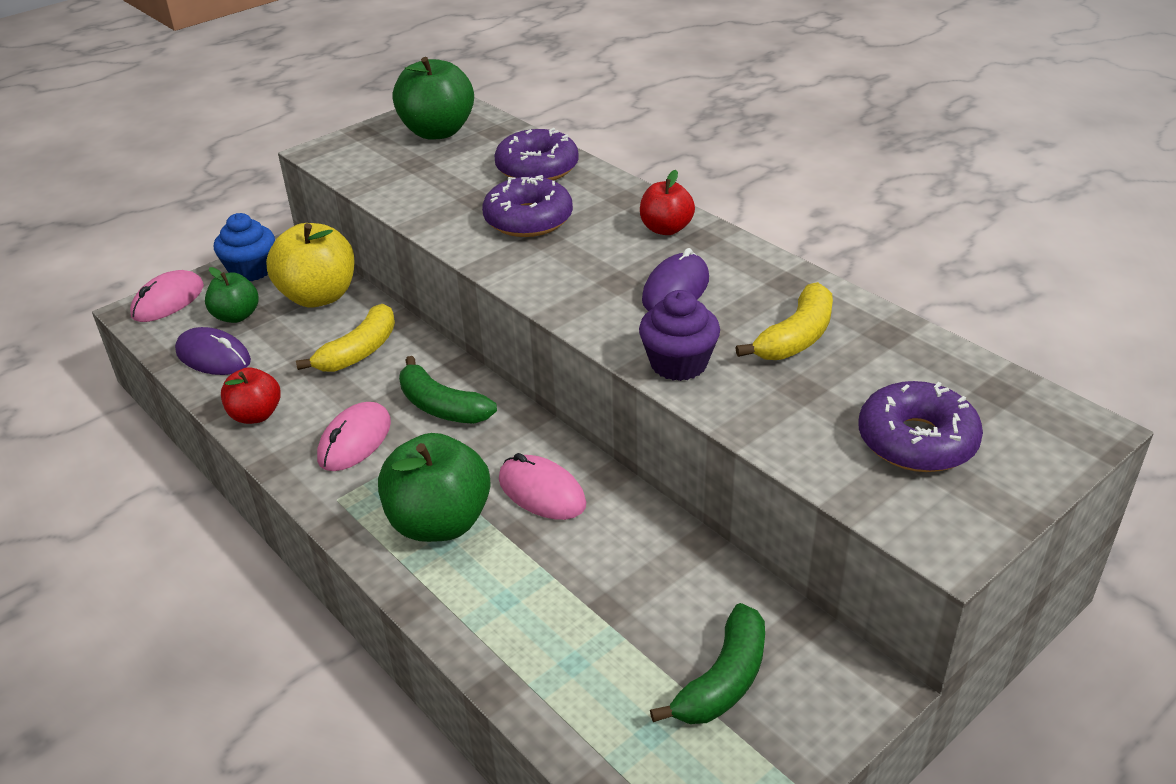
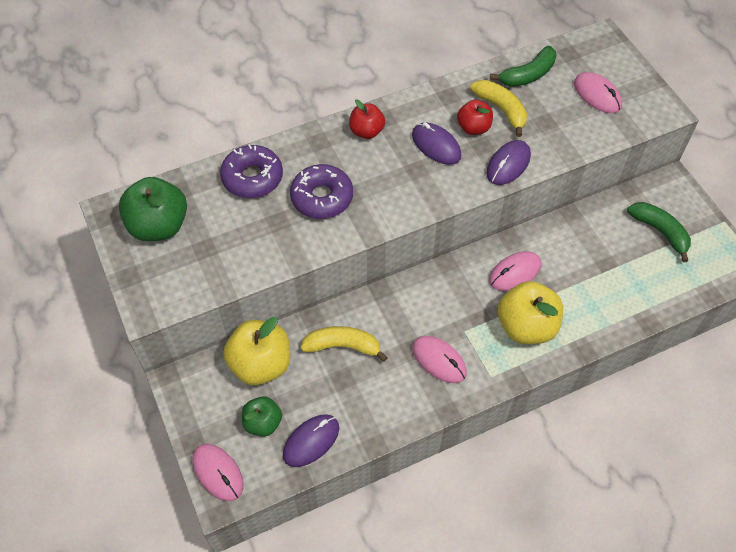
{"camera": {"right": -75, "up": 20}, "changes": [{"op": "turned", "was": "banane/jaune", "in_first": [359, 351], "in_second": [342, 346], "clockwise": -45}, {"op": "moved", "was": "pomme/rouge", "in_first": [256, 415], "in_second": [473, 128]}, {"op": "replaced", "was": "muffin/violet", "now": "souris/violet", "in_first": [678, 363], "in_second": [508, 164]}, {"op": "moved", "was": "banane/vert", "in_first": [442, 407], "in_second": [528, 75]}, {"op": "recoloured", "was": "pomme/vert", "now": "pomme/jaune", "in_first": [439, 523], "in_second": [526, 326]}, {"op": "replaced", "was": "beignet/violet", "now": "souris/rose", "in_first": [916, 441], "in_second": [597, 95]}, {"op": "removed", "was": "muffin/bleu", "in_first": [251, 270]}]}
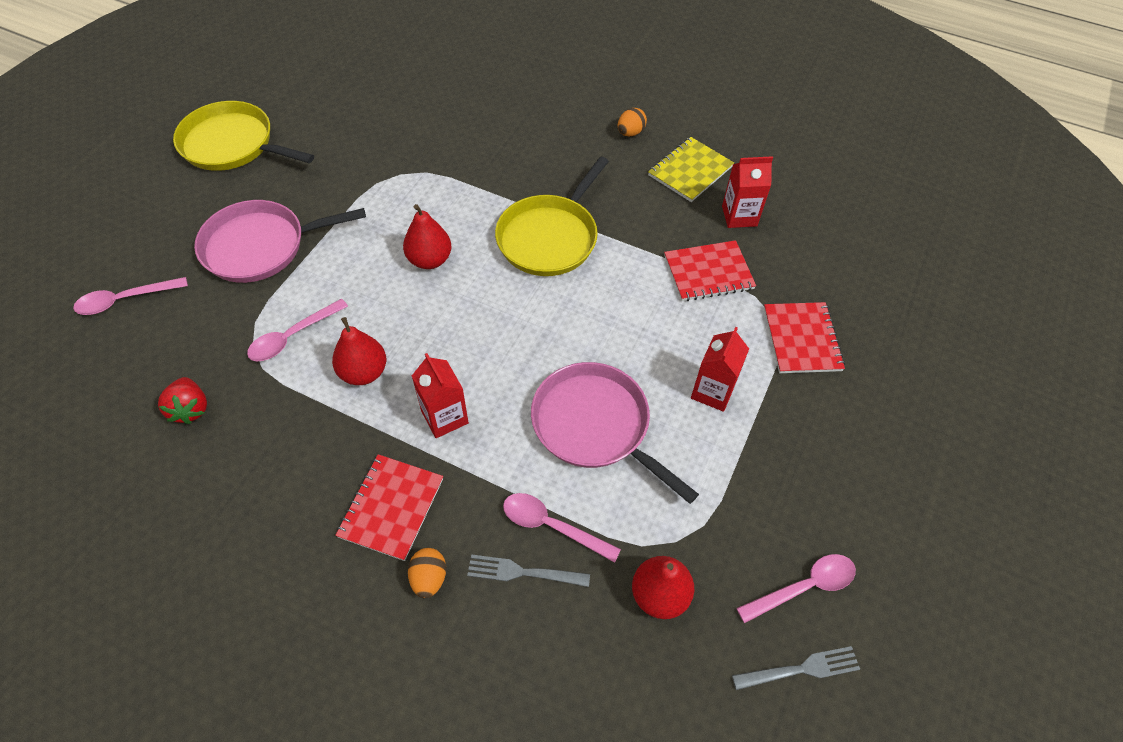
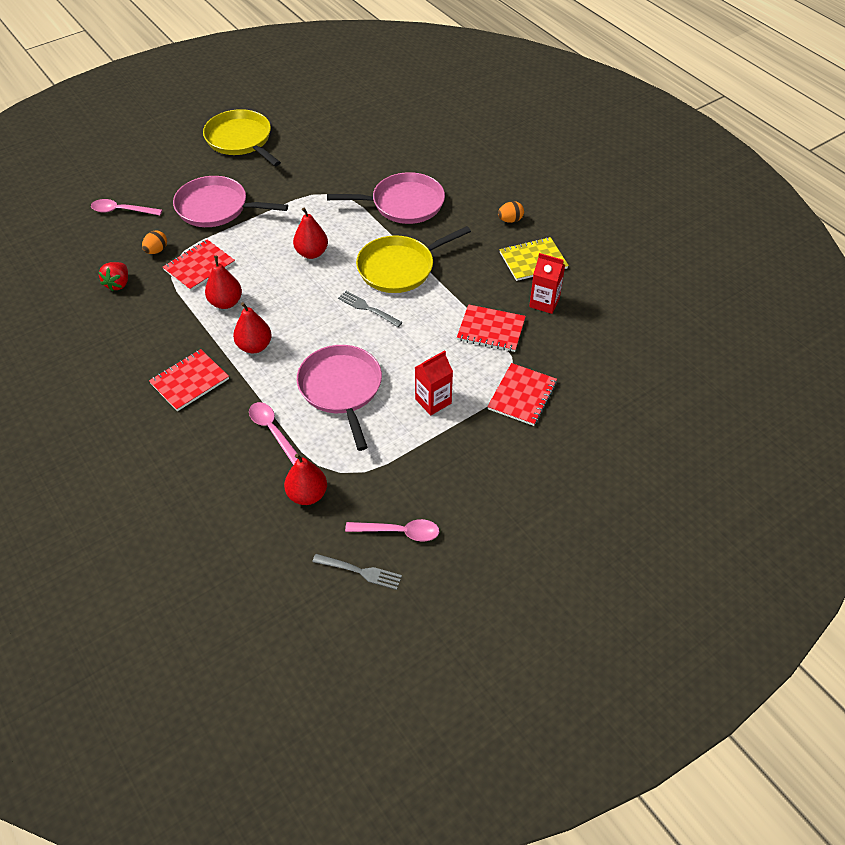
{"camera": {"right": 30, "up": -5}, "changes": [{"op": "moved", "was": "œuf/orange", "in_first": [429, 578], "in_second": [156, 250]}, {"op": "replaced", "was": "cuillère/rose", "now": "carnet/rouge", "in_first": [292, 336], "in_second": [199, 266]}, {"op": "replaced", "was": "brique de lait/rouge", "now": "poire/rouge", "in_first": [444, 417], "in_second": [254, 346]}, {"op": "added", "now": "poêle/rose", "in_second": [404, 204]}, {"op": "moved", "was": "fourchette/gris", "in_first": [523, 572], "in_second": [368, 308]}]}
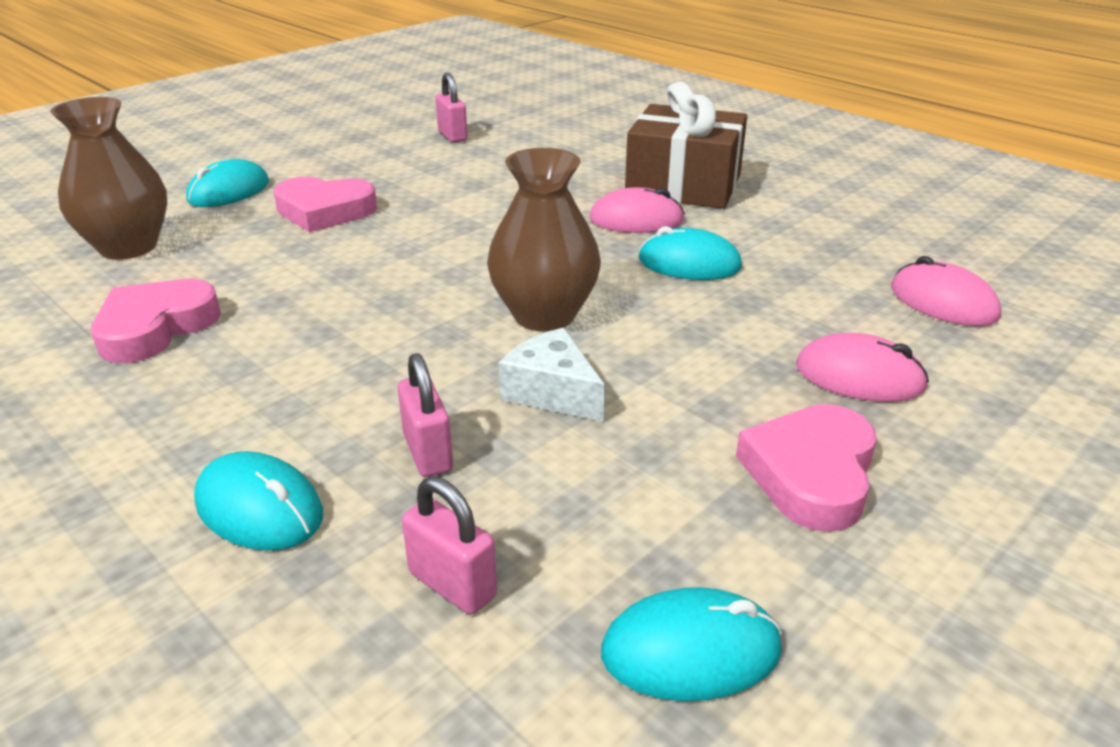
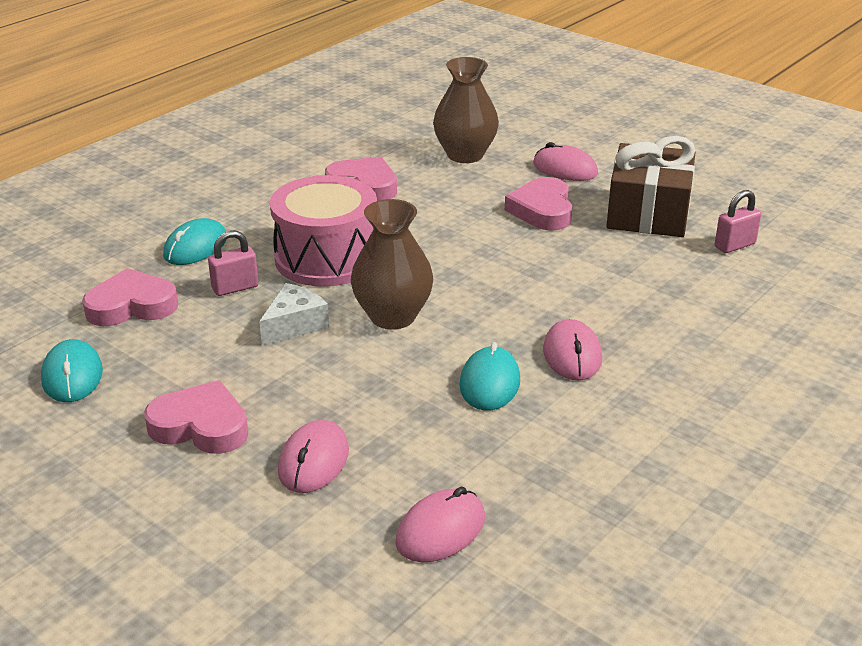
{"camera": {"right": 85, "up": 0}, "changes": [{"op": "replaced", "was": "cadenas/rose", "now": "cœur/rose", "in_first": [452, 584], "in_second": [131, 306]}, {"op": "added", "now": "tambour/rose", "in_second": [326, 258]}, {"op": "recoloured", "was": "souris/turquoise", "now": "souris/rose", "in_first": [229, 191], "in_second": [565, 169]}, {"op": "moved", "was": "cadeau/marron", "in_first": [683, 185], "in_second": [648, 213]}]}
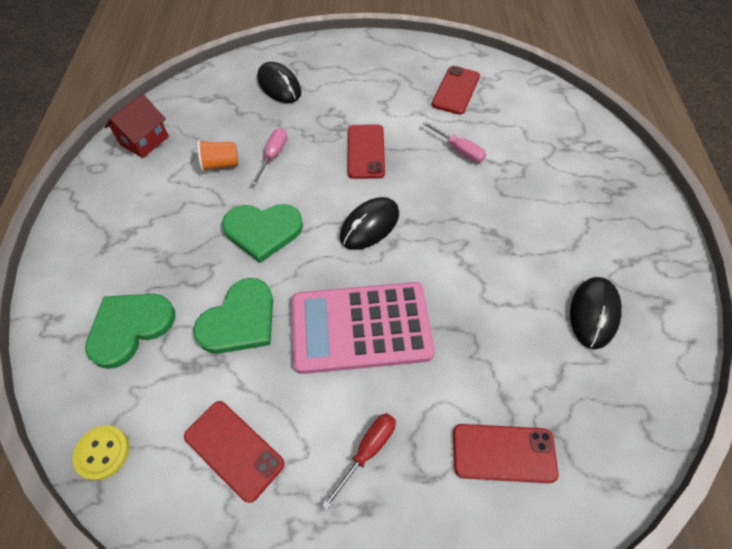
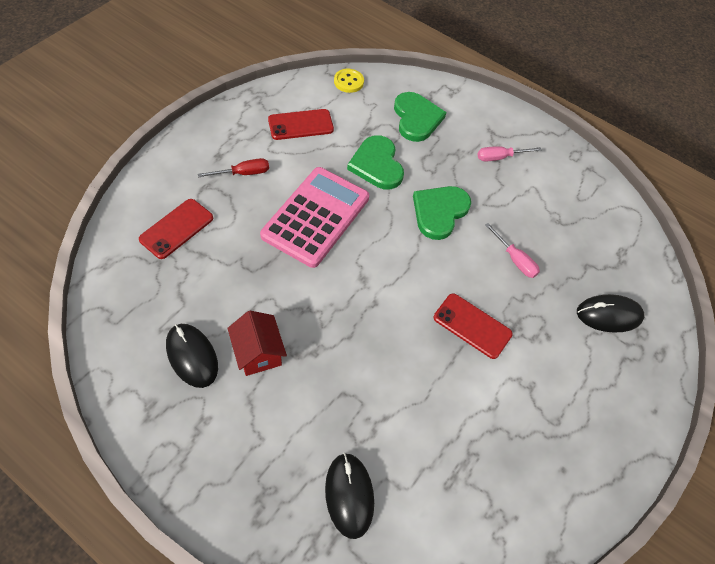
{"camera": {"right": 120, "up": 0}, "changes": [{"op": "turned", "was": "tournevis/rouge", "in_first": [367, 451], "in_second": [243, 173], "clockwise": -90}, {"op": "moved", "was": "maison/rouge", "in_first": [144, 141], "in_second": [258, 353]}, {"op": "moved", "was": "souris/noir", "in_first": [369, 225], "in_second": [349, 495]}, {"op": "moved", "was": "tournevis/rose", "in_first": [459, 150], "in_second": [500, 157]}, {"op": "removed", "was": "gobelet/orange", "in_first": [220, 164]}, {"op": "removed", "was": "téléphone/rouge", "in_first": [456, 90]}]}
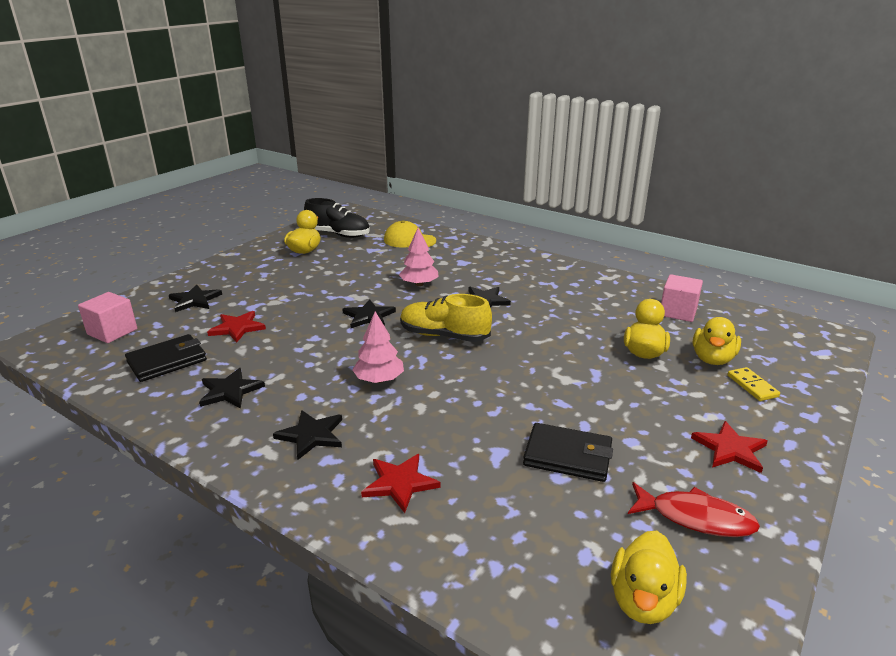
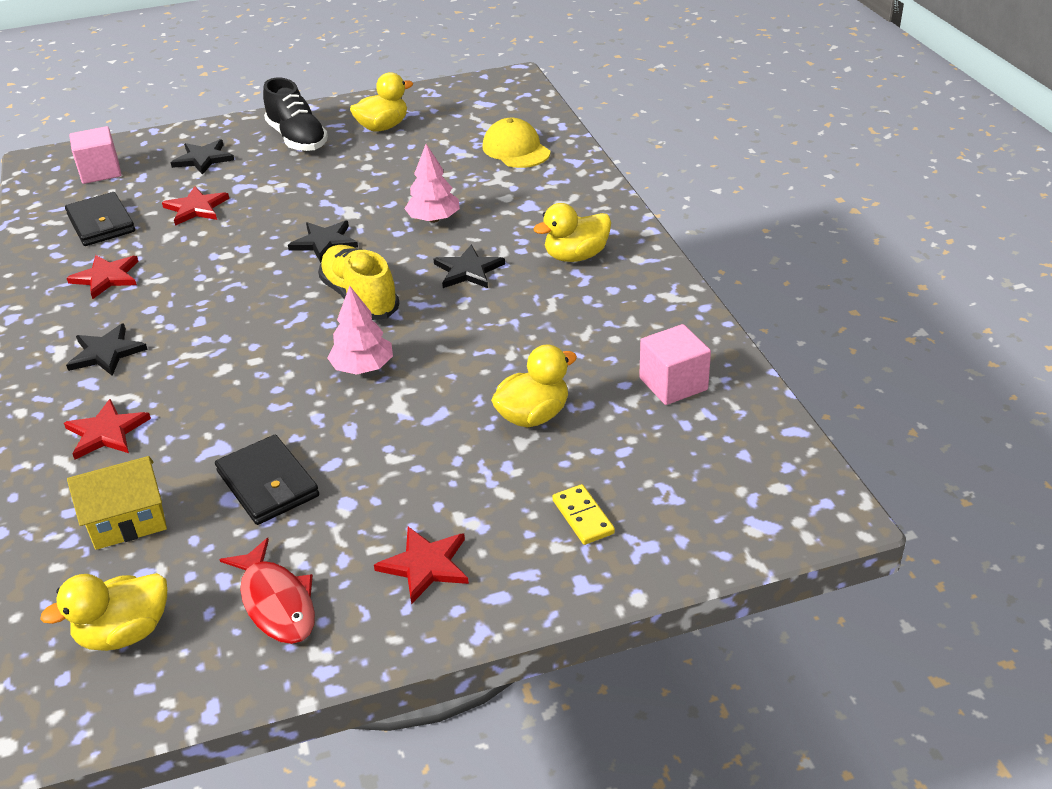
{"camera": {"right": 40, "up": 10}, "changes": [{"op": "turned", "was": "portefeuille/noir", "in_first": [167, 361], "in_second": [101, 223], "clockwise": 60}, {"op": "recoloured", "was": "étoile/noir", "now": "étoile/rouge", "in_first": [230, 391], "in_second": [106, 277]}, {"op": "added", "now": "maison/jaune", "in_second": [128, 523]}, {"op": "moved", "was": "chaussure/noir", "in_first": [338, 234], "in_second": [297, 139]}, {"op": "moved", "was": "arbre/rose", "in_first": [379, 379], "in_second": [363, 367]}, {"op": "moved", "was": "canard/jaune", "in_first": [712, 359], "in_second": [576, 256]}, {"op": "turned", "was": "domino/jaune", "in_first": [752, 386], "in_second": [583, 517], "clockwise": -45}]}
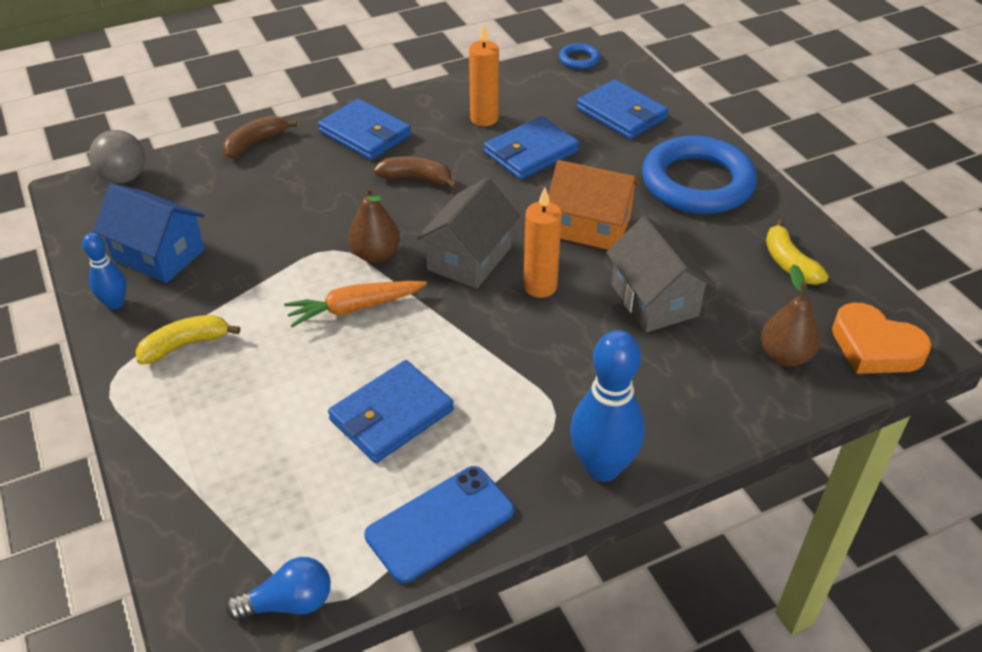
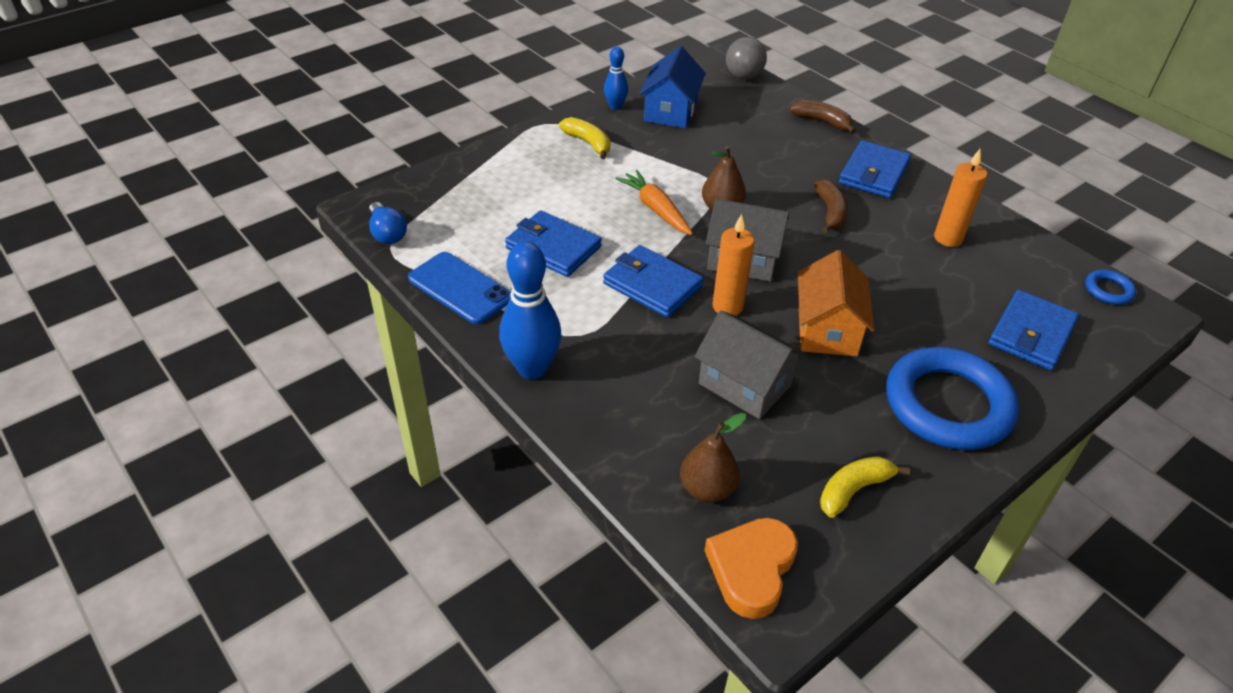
{"camera": {"right": 75, "up": 0}, "changes": [{"op": "moved", "was": "portefeuille/bleu", "in_first": [531, 152], "in_second": [652, 285]}, {"op": "turned", "was": "maison/gris", "in_first": [654, 300], "in_second": [744, 384], "clockwise": 75}]}
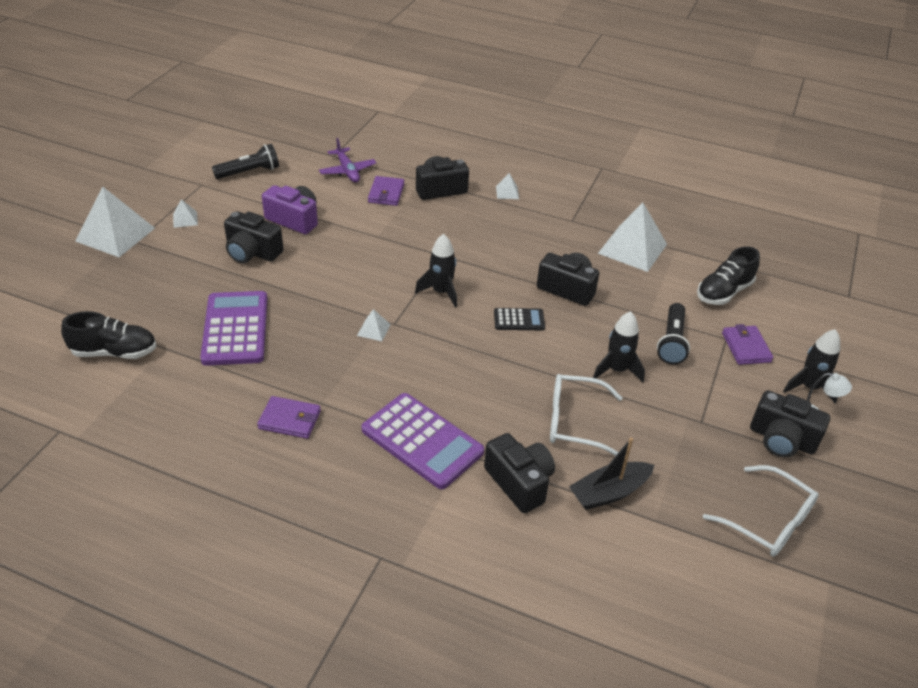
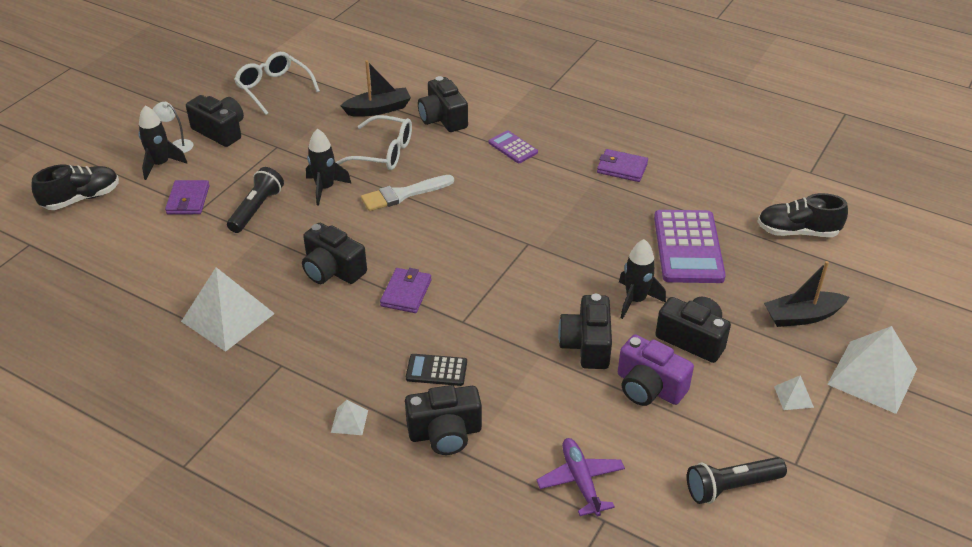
{"camera": {"right": -170, "up": 0}, "changes": [{"op": "moved", "was": "chaussure/noir", "in_first": [724, 292], "in_second": [81, 198]}, {"op": "added", "now": "pinceau/blanc", "in_second": [403, 194]}, {"op": "moved", "was": "portefeuille/violet", "in_first": [386, 193], "in_second": [406, 293]}, {"op": "moved", "was": "calculatrice/noir", "in_first": [519, 320], "in_second": [436, 370]}, {"op": "resized", "was": "calculatrice/violet", "in_first": [422, 441], "in_second": [513, 147], "ratio": 0.51}, {"op": "added", "now": "appareil photo/noir", "in_second": [586, 345]}, {"op": "moved", "was": "fusée/noir", "in_first": [441, 292], "in_second": [635, 300]}, {"op": "added", "now": "bateau/noir", "in_second": [802, 316]}, {"op": "removed", "was": "pyramide/blanc", "in_first": [373, 330]}]}
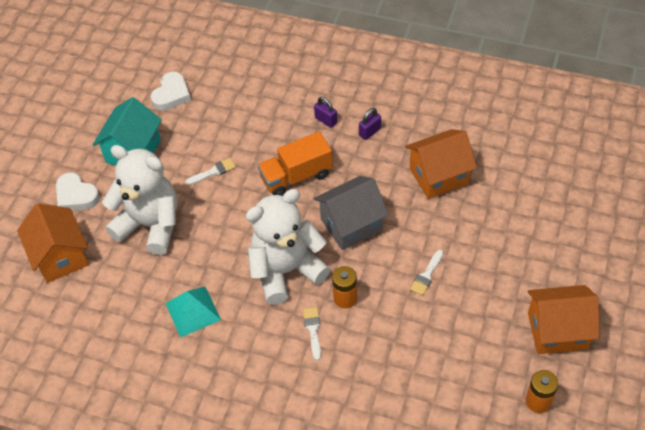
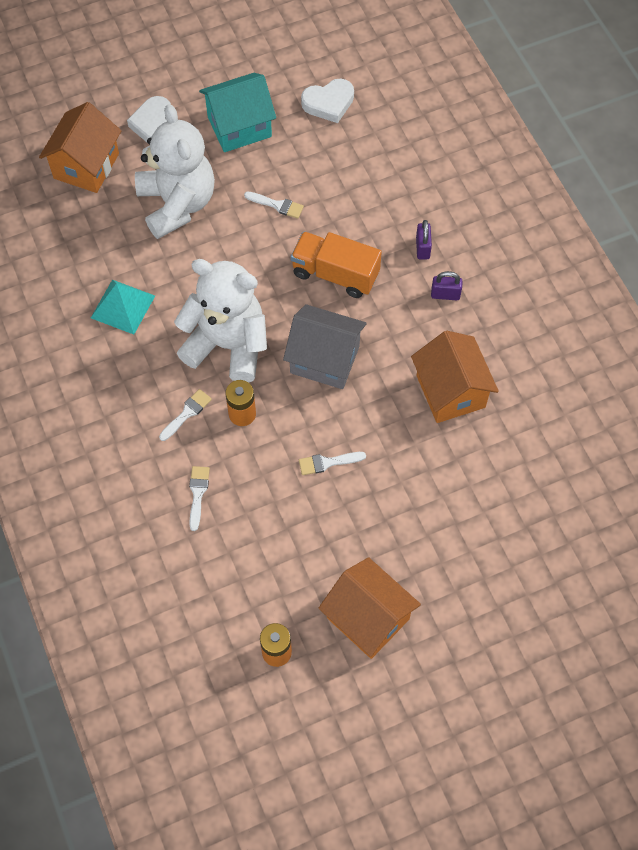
{"camera": {"right": 45, "up": 10}, "changes": [{"op": "added", "now": "pinceau/blanc", "in_second": [198, 494]}, {"op": "turned", "was": "maison/orange", "in_first": [439, 176], "in_second": [450, 391], "clockwise": 45}]}
